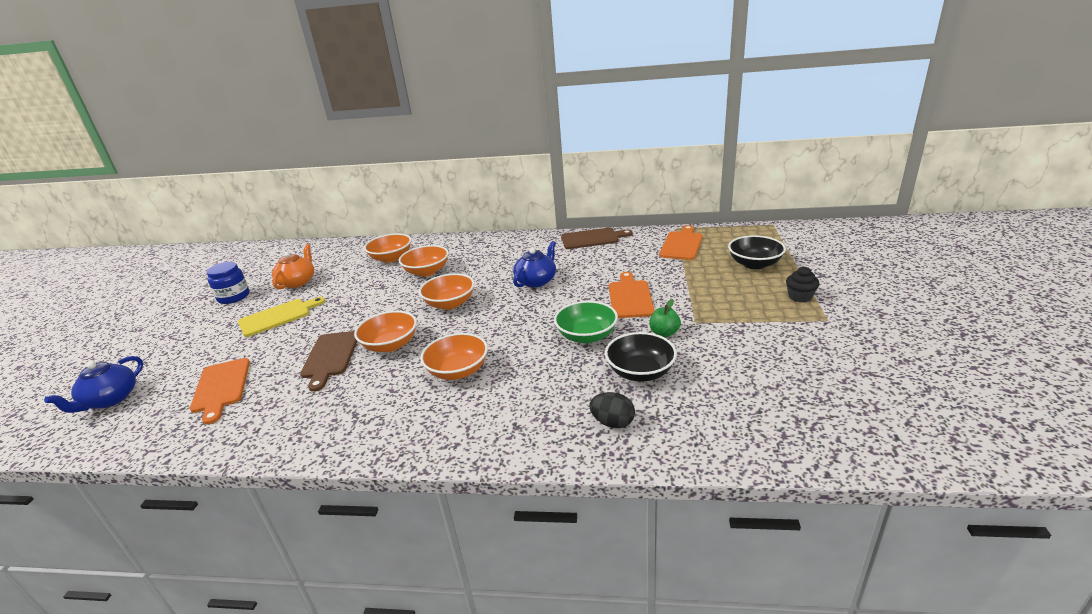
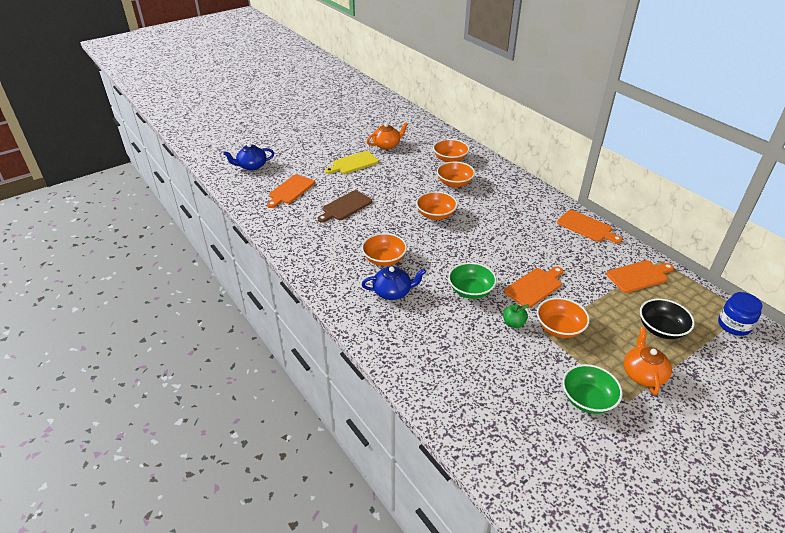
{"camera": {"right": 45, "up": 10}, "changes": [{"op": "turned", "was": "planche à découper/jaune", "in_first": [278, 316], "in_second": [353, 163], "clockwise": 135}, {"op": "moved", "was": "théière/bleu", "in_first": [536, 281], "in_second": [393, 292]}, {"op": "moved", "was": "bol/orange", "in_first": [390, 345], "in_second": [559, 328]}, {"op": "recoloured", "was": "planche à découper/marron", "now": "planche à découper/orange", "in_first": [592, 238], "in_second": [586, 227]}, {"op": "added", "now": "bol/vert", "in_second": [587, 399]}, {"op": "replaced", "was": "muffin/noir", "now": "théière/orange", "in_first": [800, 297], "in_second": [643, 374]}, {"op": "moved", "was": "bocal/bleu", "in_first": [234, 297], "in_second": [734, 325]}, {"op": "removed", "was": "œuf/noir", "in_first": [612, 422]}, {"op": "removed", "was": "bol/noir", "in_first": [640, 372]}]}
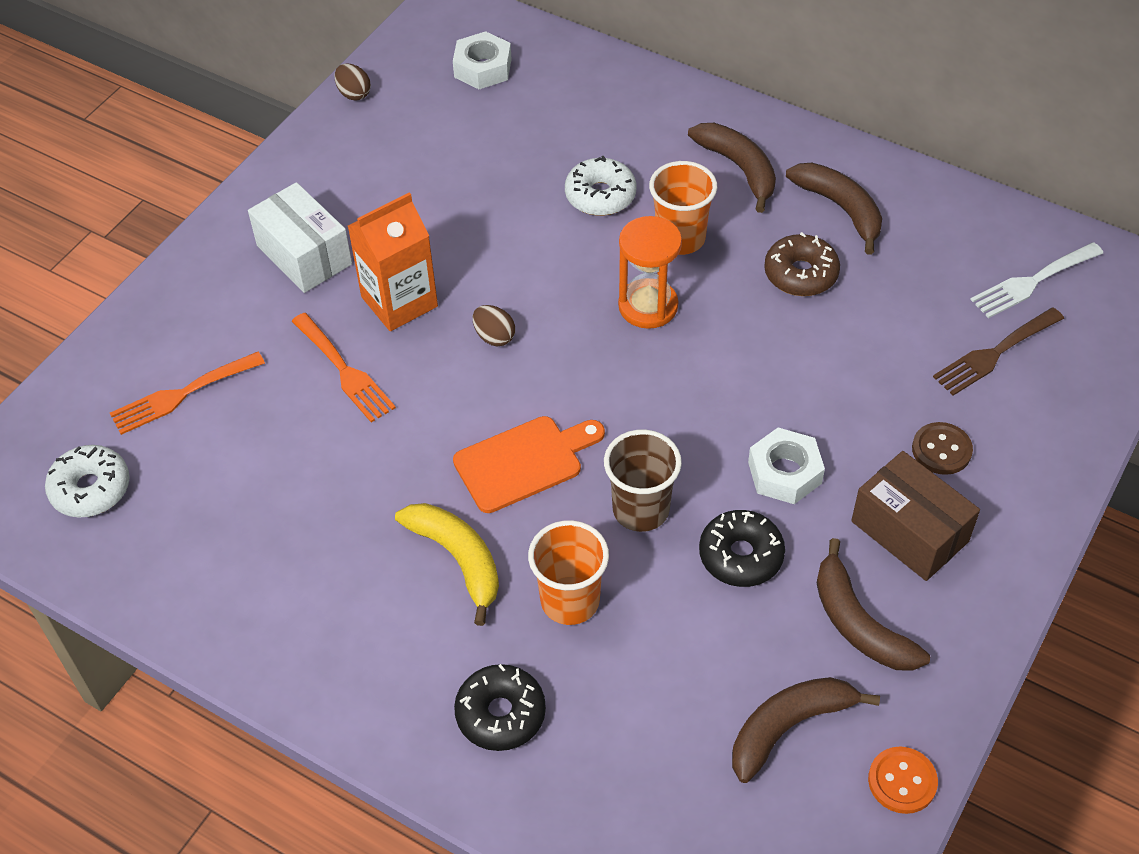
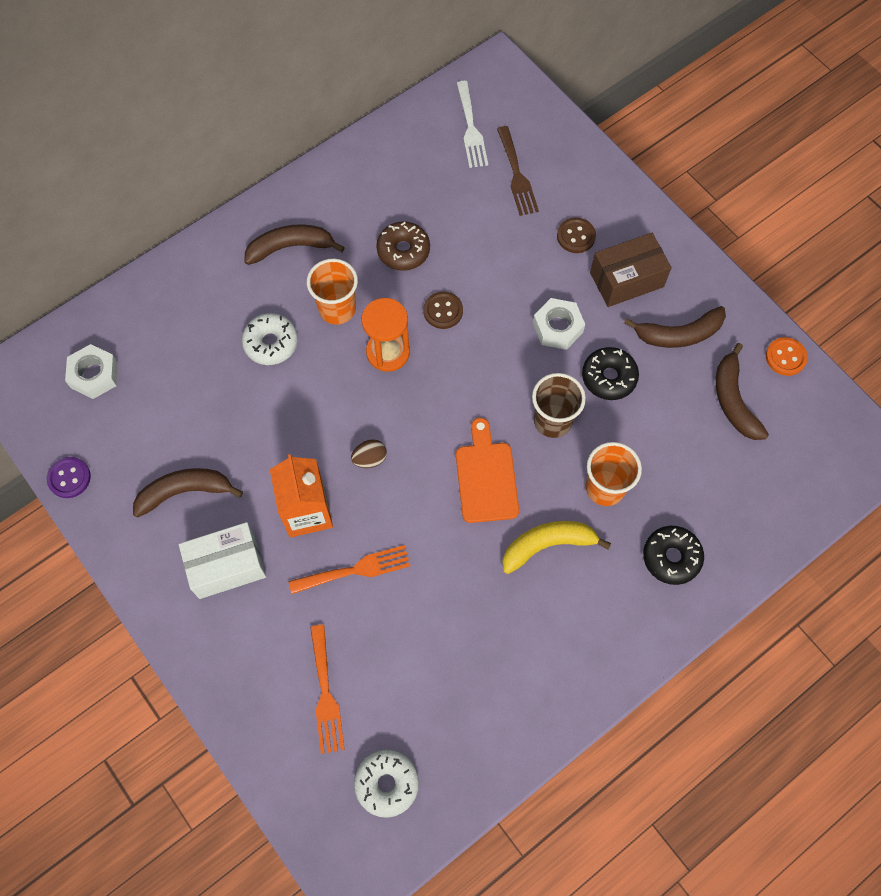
{"camera": {"right": -70, "up": 15}, "changes": [{"op": "replaced", "was": "œuf/marron", "now": "bouton/violet", "in_first": [354, 94], "in_second": [69, 478]}, {"op": "moved", "was": "banane/marron", "in_first": [840, 209], "in_second": [185, 492]}, {"op": "added", "now": "bouton/marron", "in_second": [443, 311]}]}
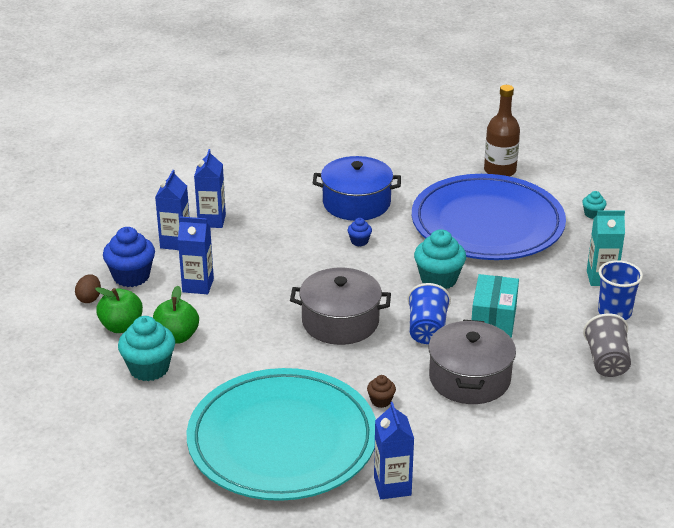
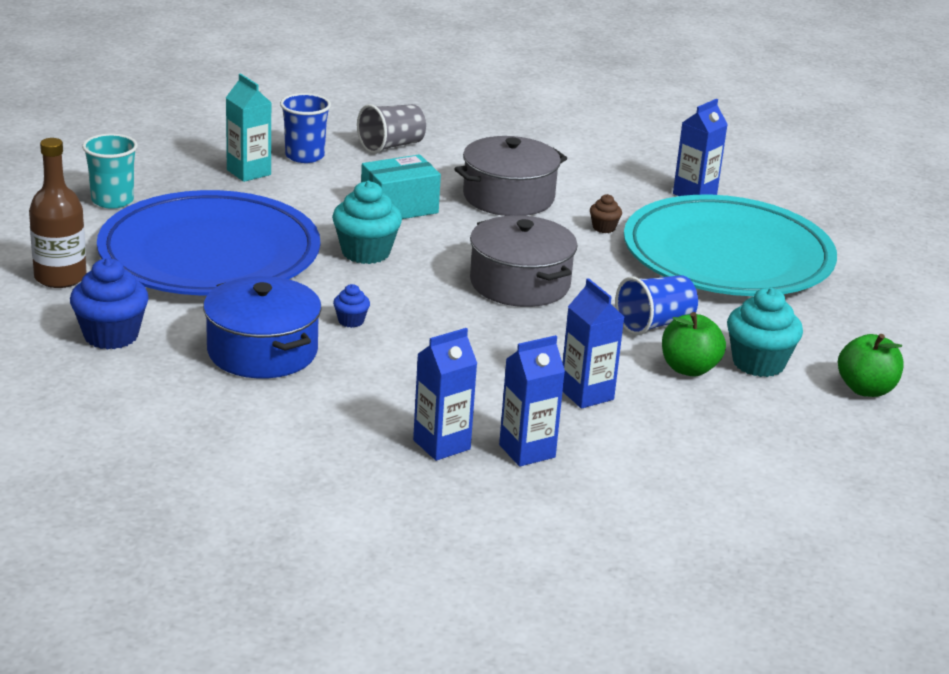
{"camera": {"right": -130, "up": -5}, "changes": [{"op": "moved", "was": "muffin/bleu", "in_first": [131, 276], "in_second": [111, 336]}, {"op": "replaced", "was": "muffin/turquoise", "now": "gobelet/turquoise", "in_first": [592, 214], "in_second": [112, 200]}, {"op": "moved", "was": "gobelet/bleu", "in_first": [427, 330], "in_second": [654, 324]}, {"op": "moved", "was": "pomme/vert", "in_first": [121, 326], "in_second": [866, 389]}, {"op": "removed", "was": "œuf/marron", "in_first": [89, 298]}]}
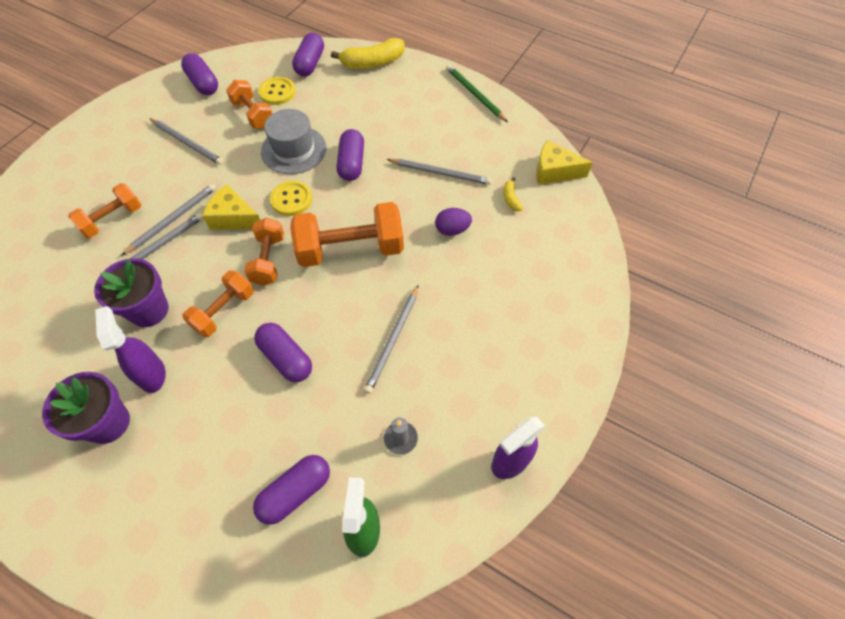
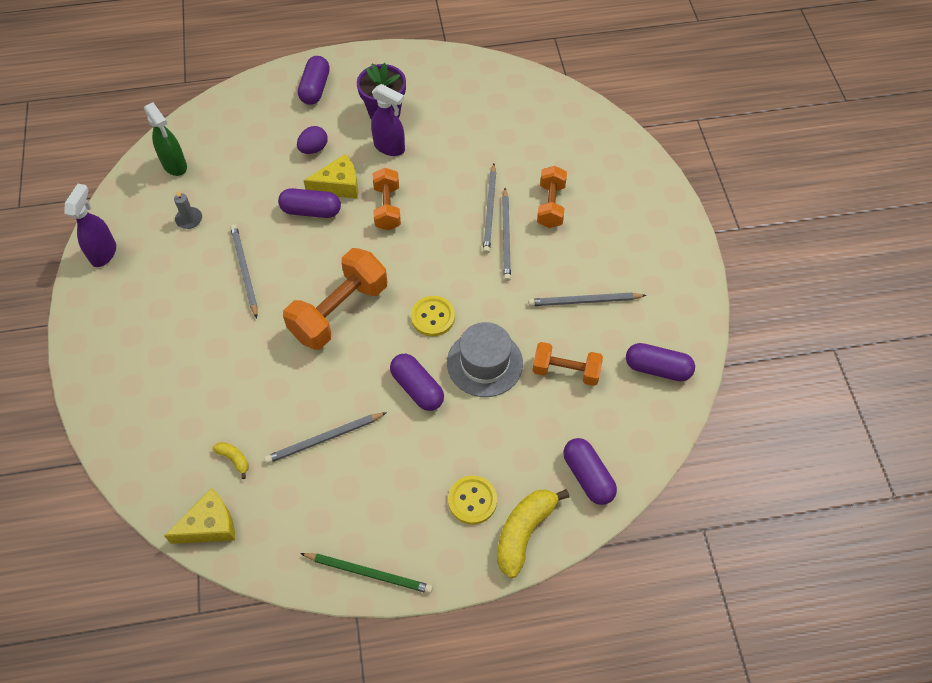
{"camera": {"right": 140, "up": 0}, "changes": [{"op": "moved", "was": "œuf/violet", "in_first": [452, 230], "in_second": [314, 149]}, {"op": "moved", "was": "gélule/violet", "in_first": [295, 492], "in_second": [315, 88]}, {"op": "moved", "was": "fromage/jaune", "in_first": [234, 218], "in_second": [339, 186]}, {"op": "moved", "was": "bouton/jaune", "in_first": [277, 92], "in_second": [472, 500]}, {"op": "removed", "was": "pot de fleurs/violet", "in_first": [149, 310]}, {"op": "removed", "was": "haltère/orange", "in_first": [268, 260]}]}
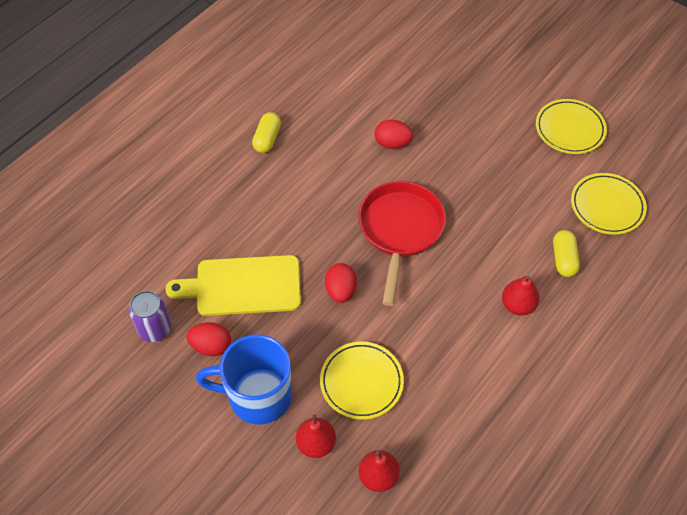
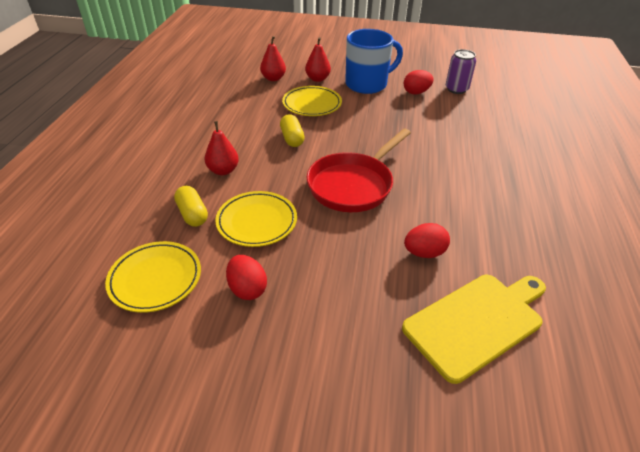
{"camera": {"right": 150, "up": -15}, "changes": [{"op": "moved", "was": "assiette/jaune", "in_first": [569, 129], "in_second": [257, 222]}, {"op": "moved", "was": "œuf/rouge", "in_first": [340, 290], "in_second": [247, 289]}, {"op": "moved", "was": "gélule/jaune", "in_first": [267, 139], "in_second": [292, 138]}, {"op": "turned", "was": "poêle/rouge", "in_first": [400, 230], "in_second": [353, 185], "clockwise": 60}, {"op": "moved", "was": "planche à découper/jaune", "in_first": [243, 286], "in_second": [477, 322]}]}
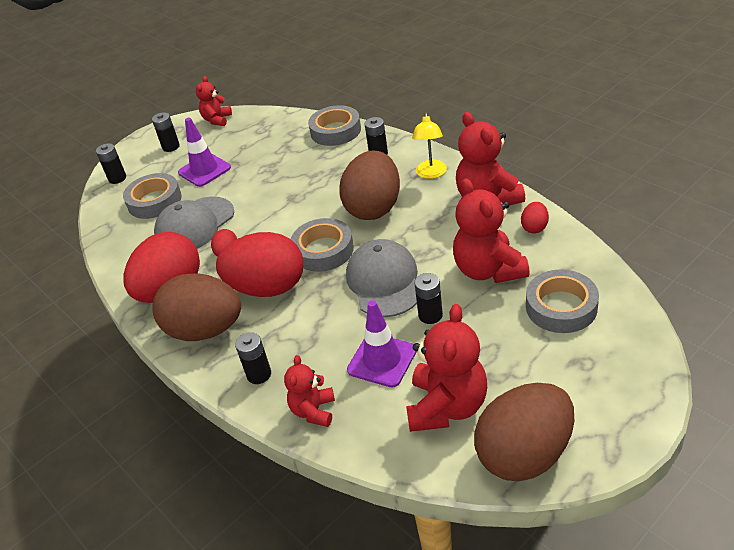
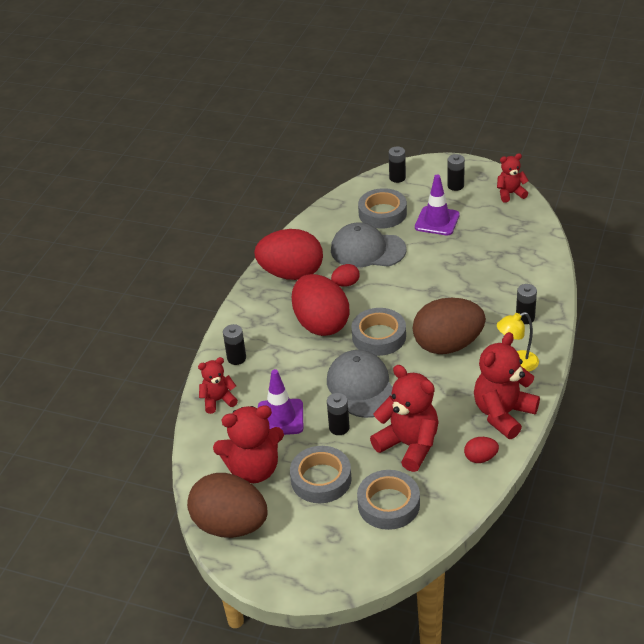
{"camera": {"right": 60, "up": 0}, "changes": [{"op": "moved", "was": "ruban adhésif/gris", "in_first": [335, 131], "in_second": [321, 479]}, {"op": "turned", "was": "casquette/gris", "in_first": [384, 282], "in_second": [362, 387], "clockwise": -75}, {"op": "turned", "was": "ours en peluche/rouge", "in_first": [488, 270], "in_second": [409, 445], "clockwise": 90}, {"op": "removed", "was": "œuf/marron", "in_first": [205, 330]}]}
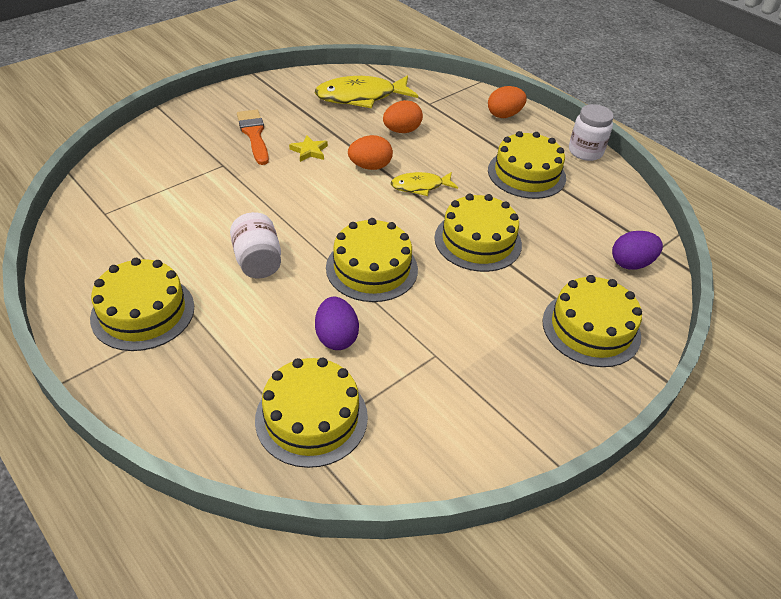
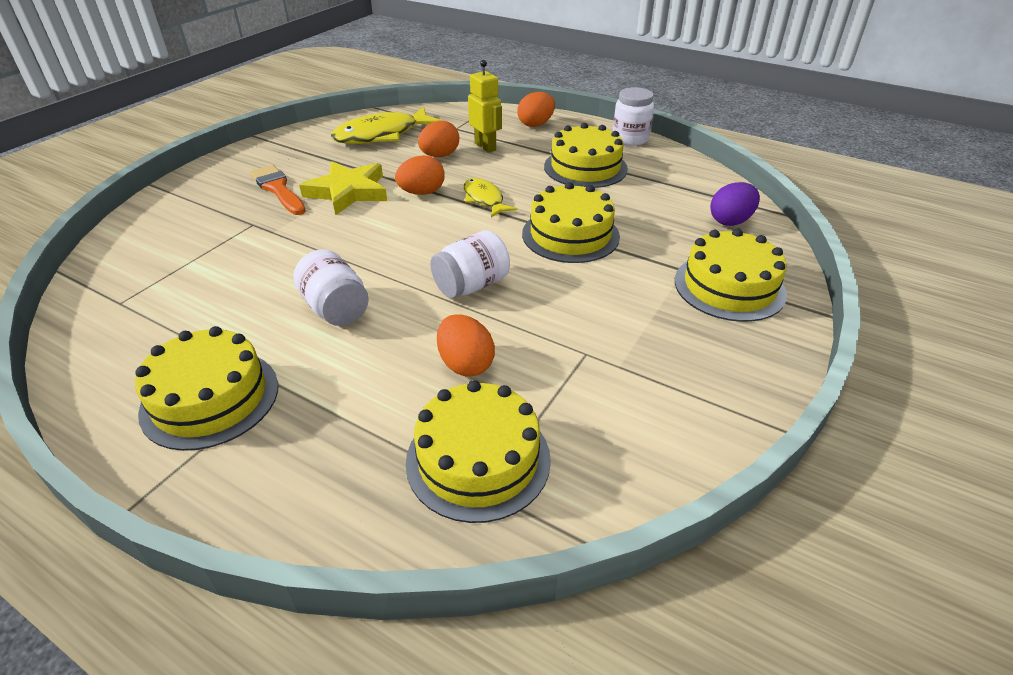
{"camera": {"right": -15, "up": -5}, "changes": [{"op": "resized", "was": "étoile/jaune", "in_first": [309, 151], "in_second": [348, 192], "ratio": 1.95}, {"op": "replaced", "was": "gâteau/jaune", "now": "bocal/blanc", "in_first": [372, 268], "in_second": [471, 285]}, {"op": "recoloured", "was": "œuf/violet", "now": "œuf/orange", "in_first": [336, 337], "in_second": [465, 364]}, {"op": "turned", "was": "poisson/jaune", "in_first": [420, 186], "in_second": [484, 199], "clockwise": 90}, {"op": "added", "now": "robot/jaune", "in_second": [485, 147]}]}
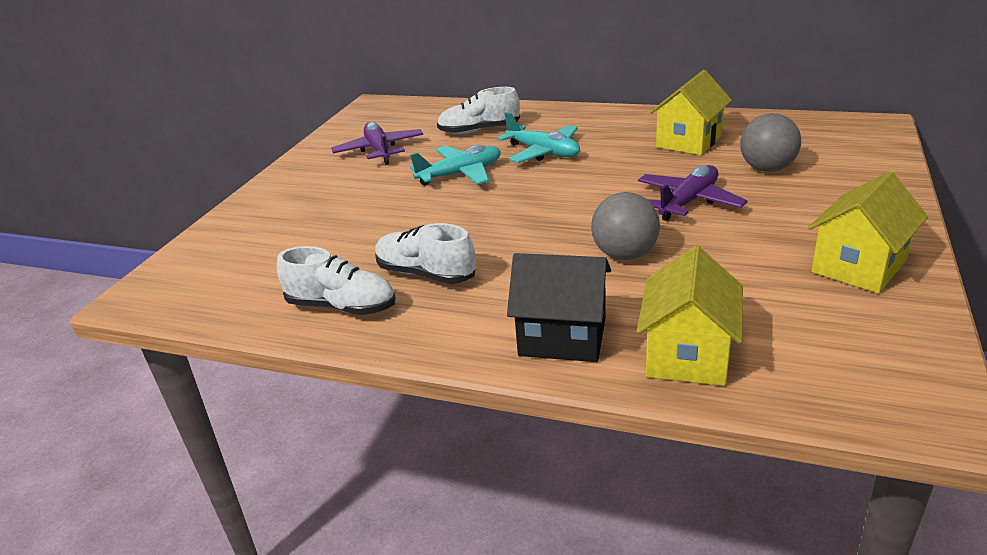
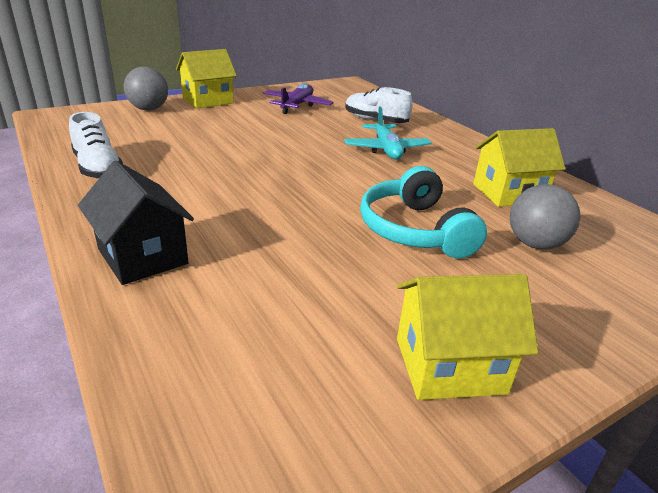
{"camera": {"right": 35, "up": 0}, "changes": [{"op": "moved", "was": "balle/gris", "in_first": [625, 255], "in_second": [149, 109]}, {"op": "moved", "was": "maison/jaune", "in_first": [688, 355], "in_second": [208, 100]}, {"op": "replaced", "was": "avion/violet", "now": "casque audio/turquoise", "in_first": [688, 202], "in_second": [415, 230]}, {"op": "removed", "was": "chaussure/blanc", "in_first": [425, 274]}, {"op": "removed", "was": "avion/turquoise", "in_first": [460, 174]}]}
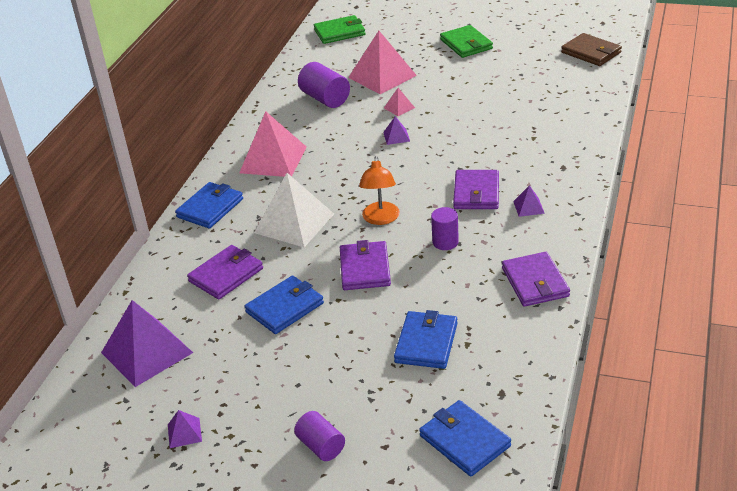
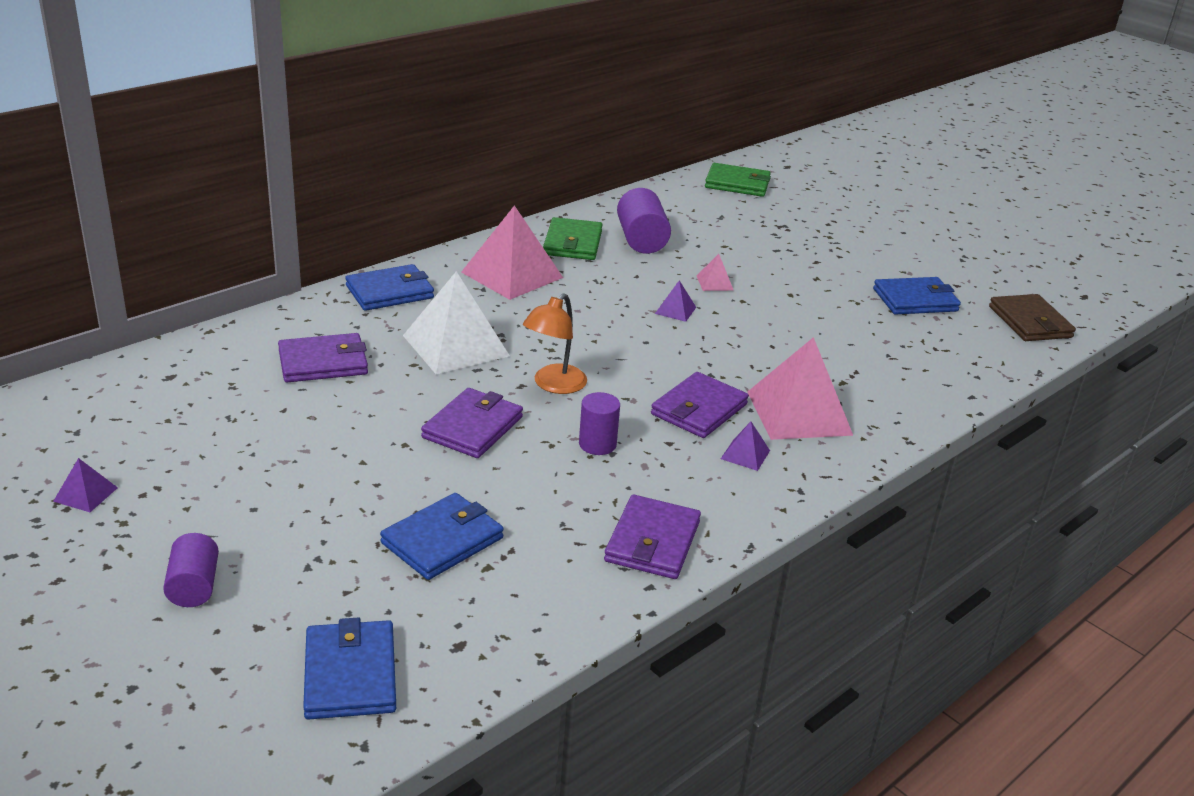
{"camera": {"right": 25, "up": -5}, "changes": [{"op": "moved", "was": "portefeuille/vert", "in_first": [466, 44], "in_second": [573, 243]}, {"op": "moved", "was": "pyramide/rose", "in_first": [382, 76], "in_second": [798, 413]}, {"op": "moved", "was": "portefeuille/bleu", "in_first": [285, 307], "in_second": [915, 300]}, {"op": "removed", "was": "pyramide/violet", "in_first": [147, 352]}]}
